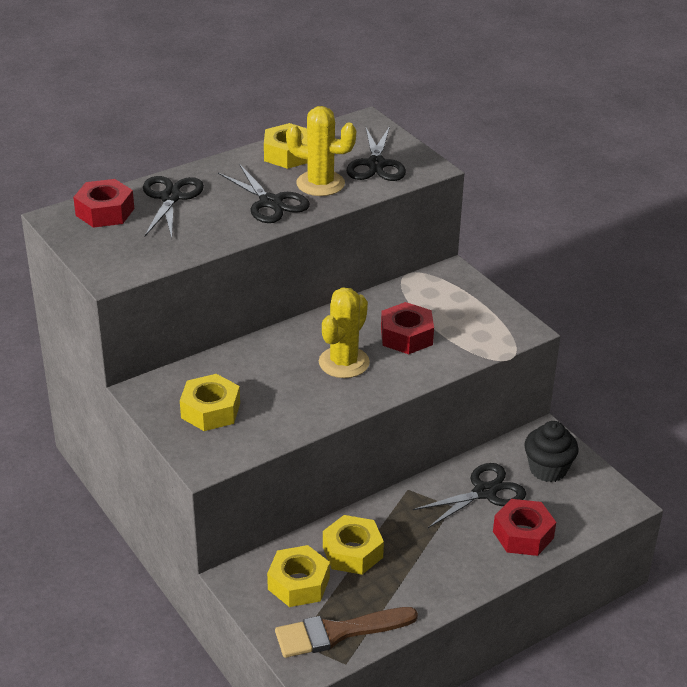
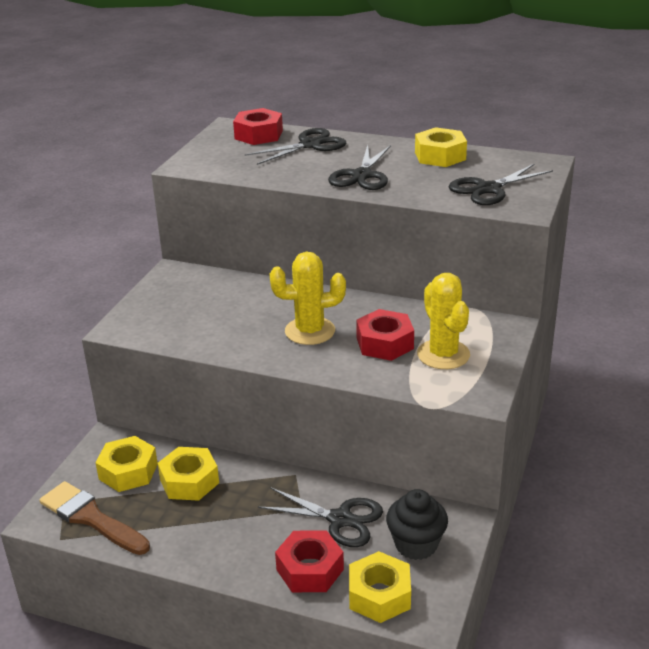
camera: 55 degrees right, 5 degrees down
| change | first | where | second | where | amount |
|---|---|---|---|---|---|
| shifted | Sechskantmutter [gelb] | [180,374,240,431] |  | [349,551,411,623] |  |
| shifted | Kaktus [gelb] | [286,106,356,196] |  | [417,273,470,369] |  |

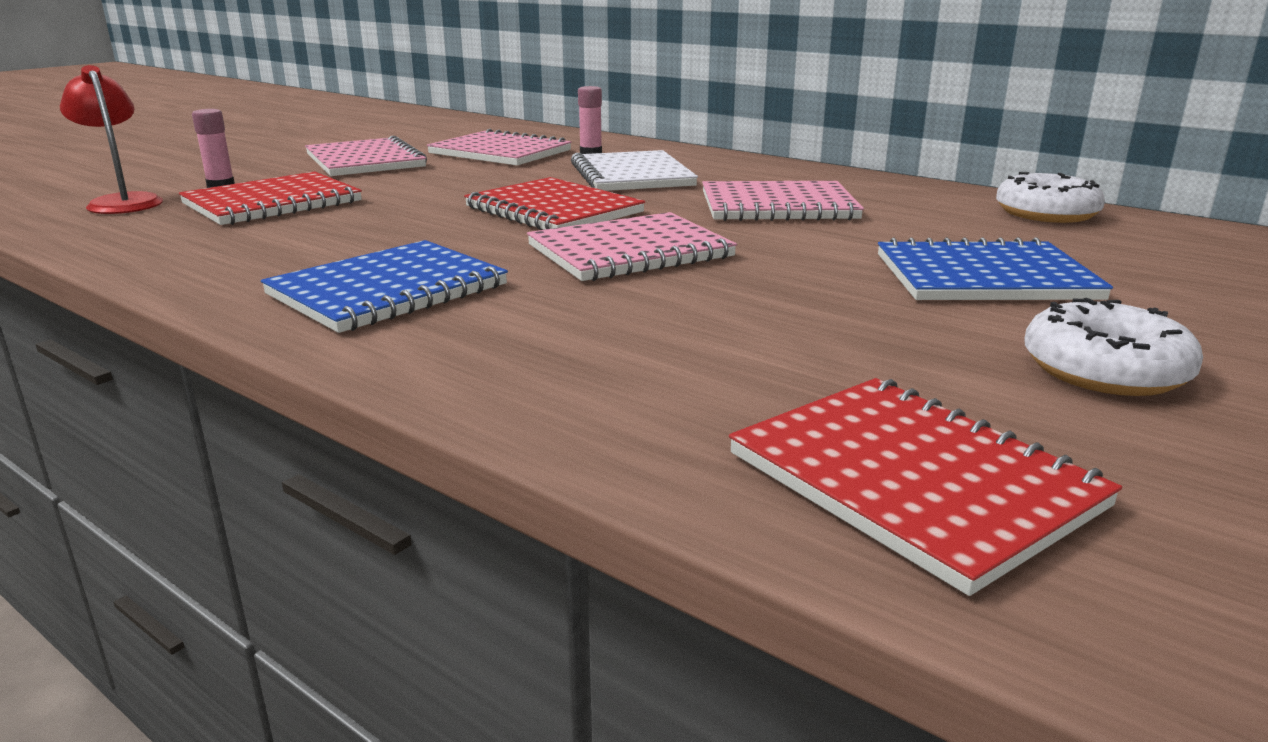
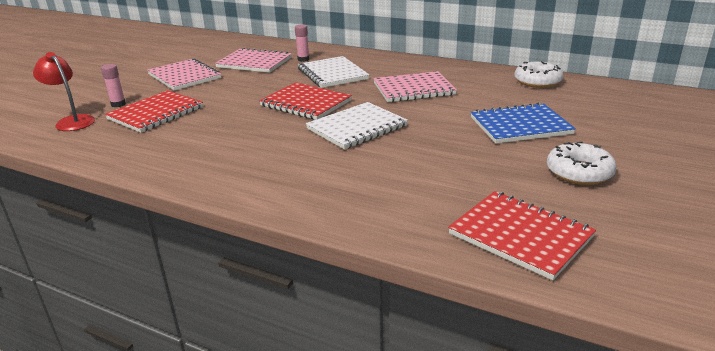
camera: 10 degrees left, 5 degrees up
| change | first | where | second | where | amount |
|---|---|---|---|---|---|
| gone | Notizbuch [blau] | [261,240,508,333] |  |  |  |
| repainted | Notizbuch [rosa] | [527,212,737,281] | Notizbuch [weiß] | [306,102,408,150] |  |

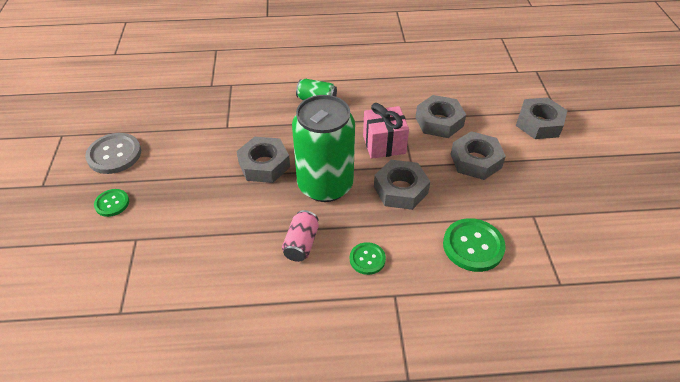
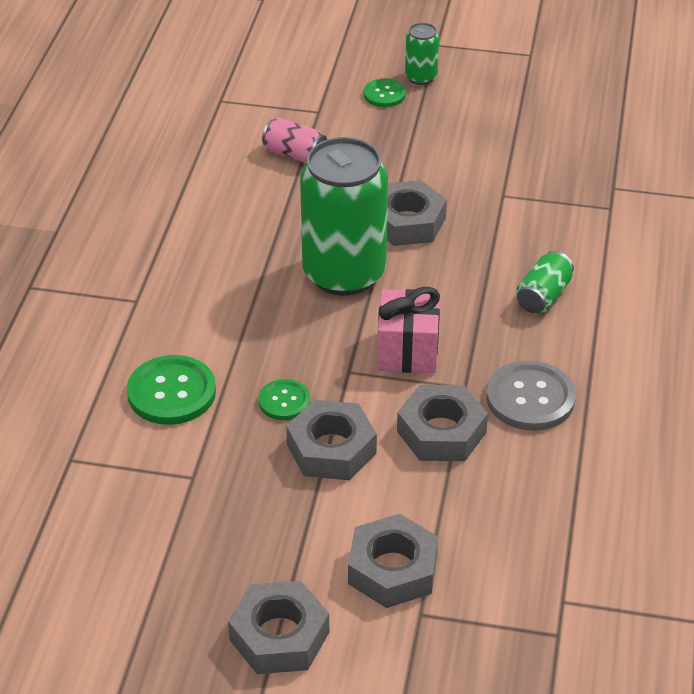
camera: 105 degrees right, 5 degrees down
| change | first | where | second | where | amount |
|---|---|---|---|---|---|
| new |  |  | Dose [grün] | [405,23,439,85] |  |
| shifted | Knopf [grau] | [85,133,141,174] |  | [486,360,576,431] |  |
| shifted | Dose [rosa] | [282,210,319,262] |  | [262,117,327,163] |  |
| shifted | Knopf [grün] | [350,242,386,275] |  | [258,379,310,420] |  |
| shifted | Sechskantmutter [grau] | [374,160,430,210] |  | [228,580,329,674] |  |

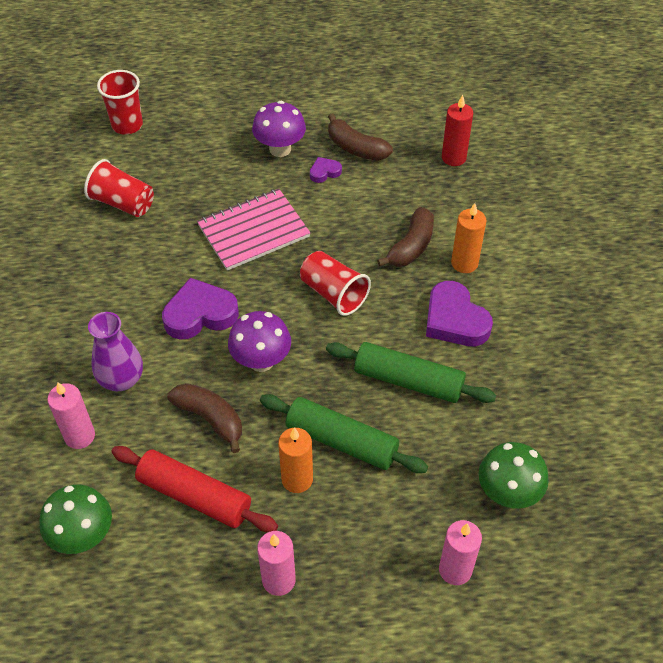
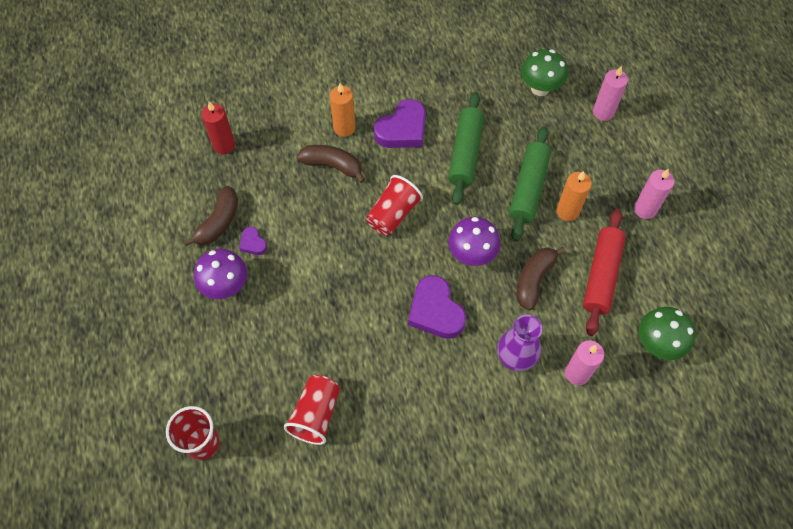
camera: 100 degrees left, 10 degrees up
| change | first | where | second | where | amount |
|---|---|---|---|---|---|
| gone | Notizbuch [rosa] | [197,189,310,271] |  |  |  |

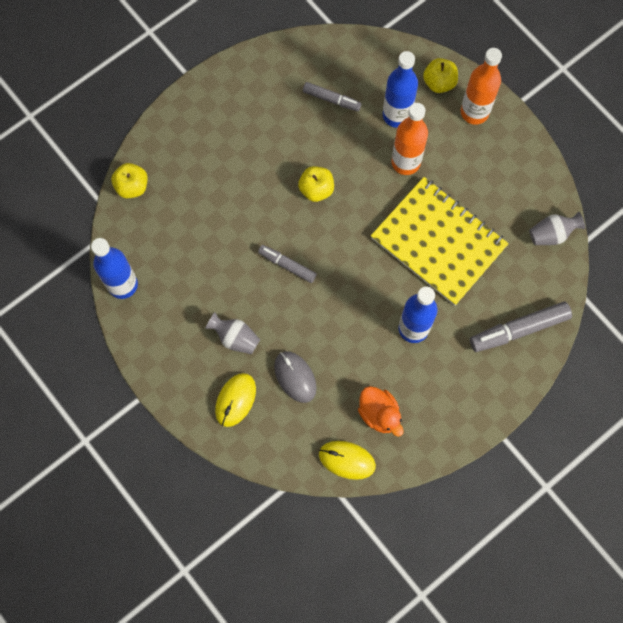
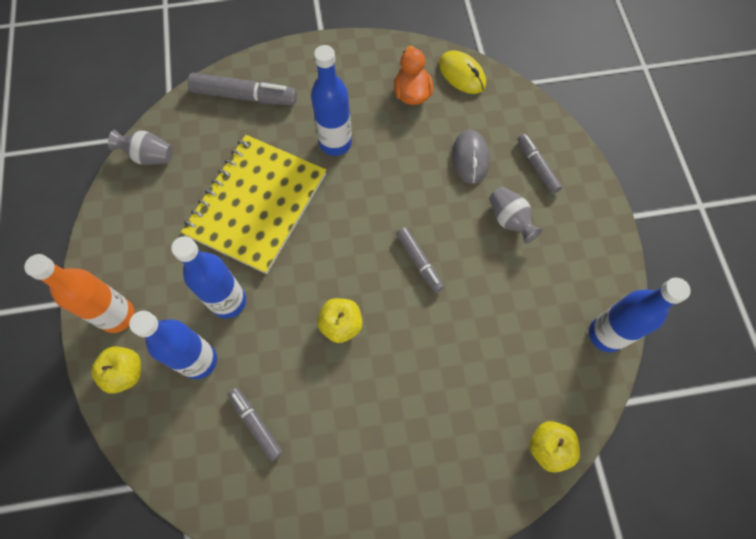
camera: 150 degrees left, 5 degrees down
| change | first | where | second | where | amount |
|---|---|---|---|---|---|
| swapped | Computermaus [gelb] | [215,373,256,427] | Filzstift [grau] | [517,134,563,194] |  |
| repainted | Flasche [orange] | [391,103,428,175] | Flasche [blau] | [171,236,246,319] |  |
| rotated | Notizbuch [gelb] | [371,177,509,306] |  | [181,135,326,274] | 45 degrees clockwise |

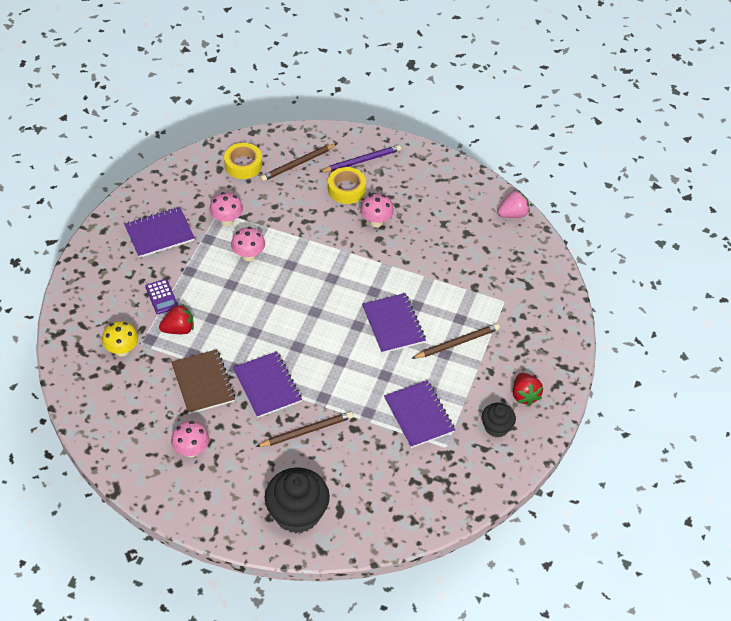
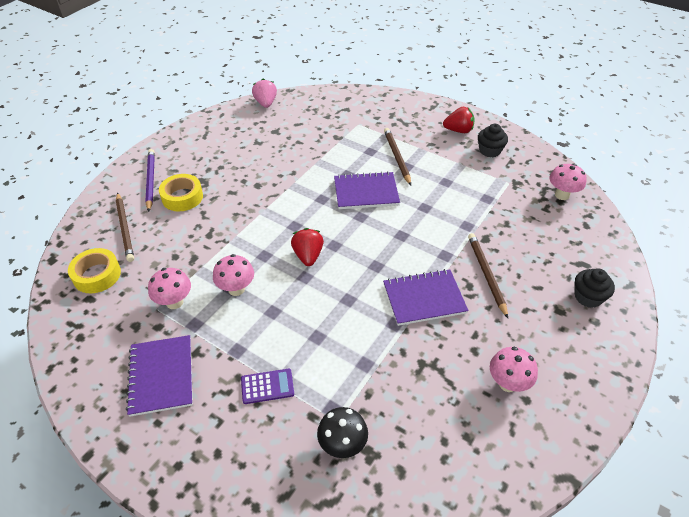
camera: 75 degrees left, 5 degrees down
| change | first | where | second | where | amount |
|---|---|---|---|---|---|
| gone | Notizbuch [braun] | [171,349,236,414] |  |  |  |
| gone | Notizbuch [lila] | [384,380,455,448] |  |  |  |
| shifted | Erdbeere [rot] | [159,304,194,334] |  | [291,228,324,266] |  |
| shifted | Pilz [rosa] | [360,194,394,227] |  | [550,164,587,200] |  |
| repainted | Pilz [gelb] | [102,321,138,357] | Pilz [schwarz] | [317,407,368,458] |  |
| scaled | Muffin [schwarz] | [265,467,330,533] |  | [575,268,615,308] | x0.56 |

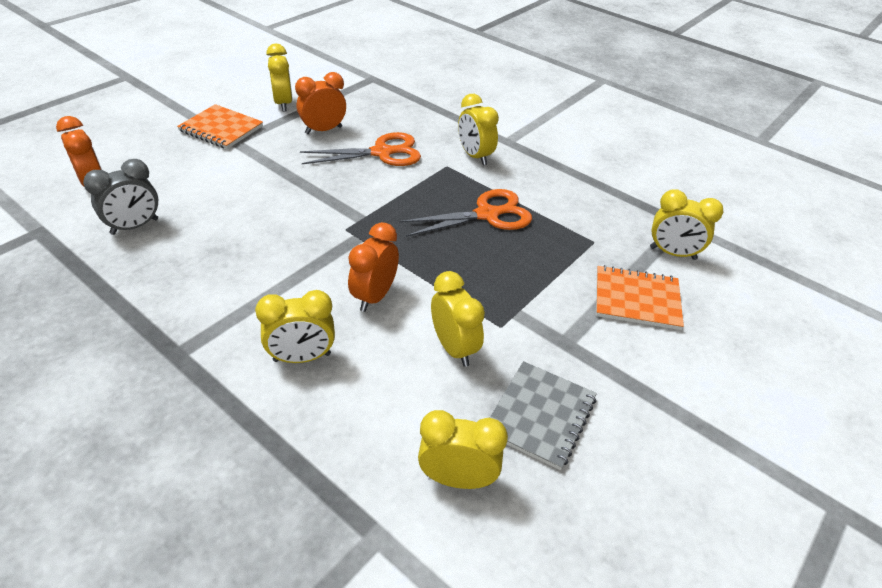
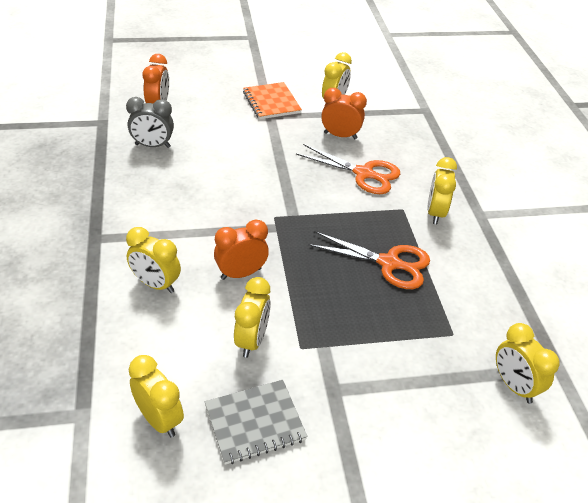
camera: 40 degrees right, 0 degrees up
| change | first | where | second | where | amount |
|---|---|---|---|---|---|
| gone | Notizbuch [orange] | [596,265,684,330] |  |  |  |

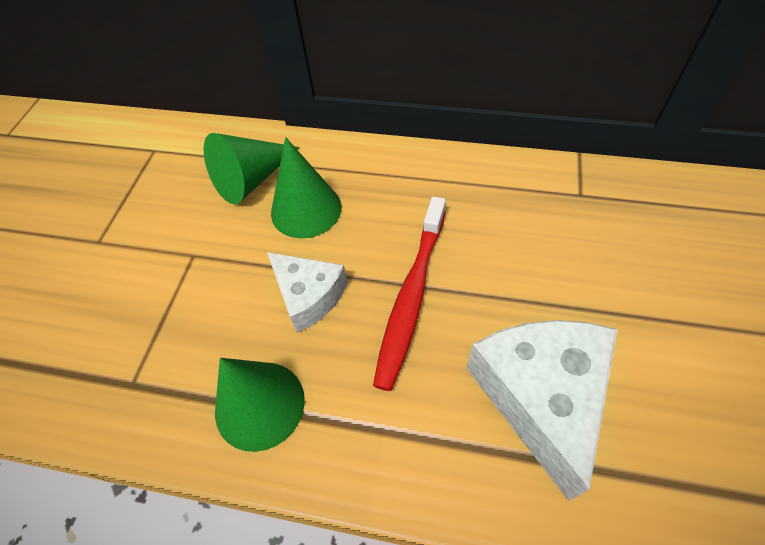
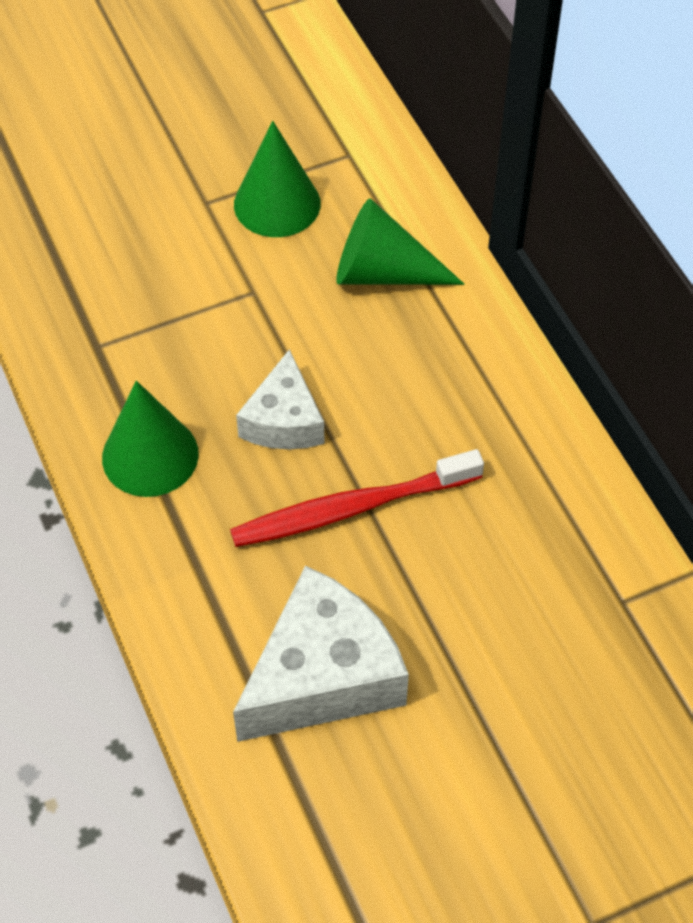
camera: 50 degrees right, 0 degrees up
| change | first | where | second | where | amount |
|---|---|---|---|---|---|
| shifted | Kegel [grün] | [271,137,341,239] |  | [234,121,320,237] |  |

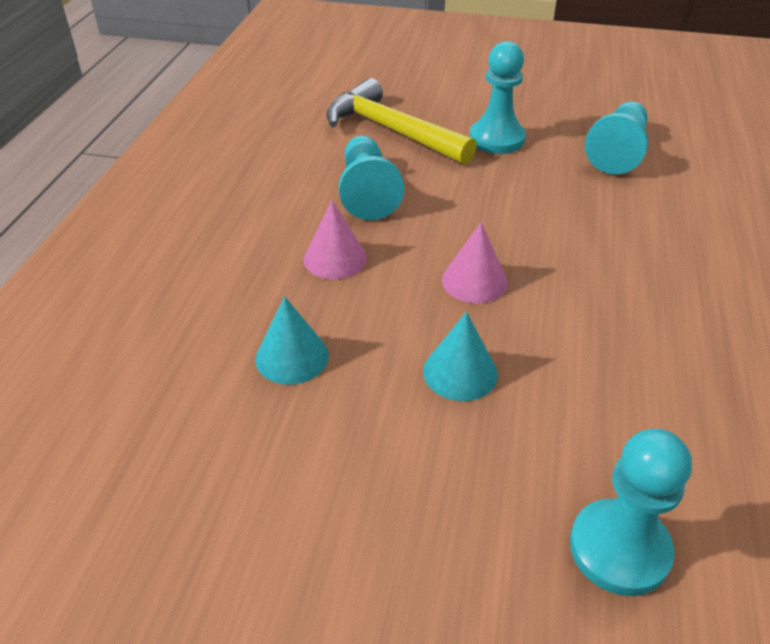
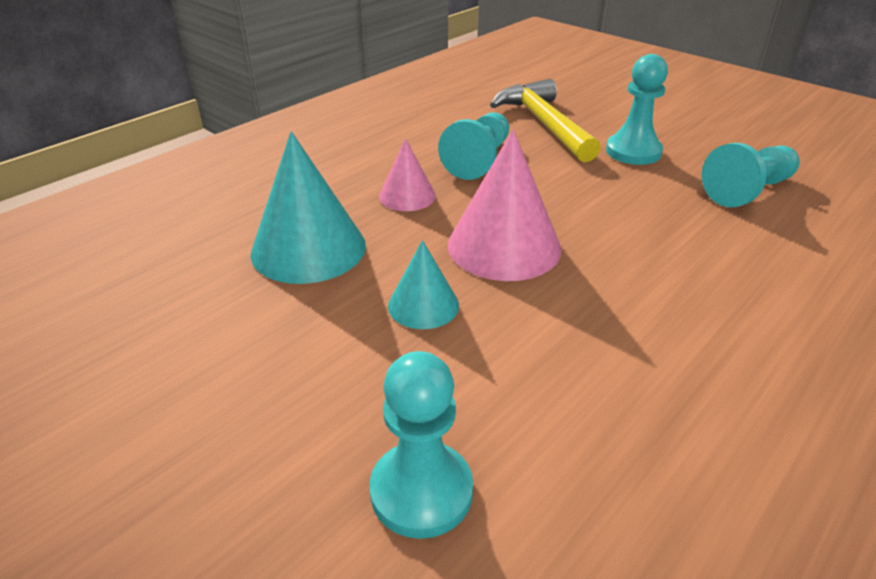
camera: 30 degrees right, 5 degrees down
| change | first | where | second | where | amount |
|---|---|---|---|---|---|
| scaled | Kegel [türkis] | [255,296,329,384] |  | [251,131,366,284] | x1.79 |
| scaled | Kegel [rosa] | [442,222,508,303] |  | [448,129,561,281] | x1.79 |

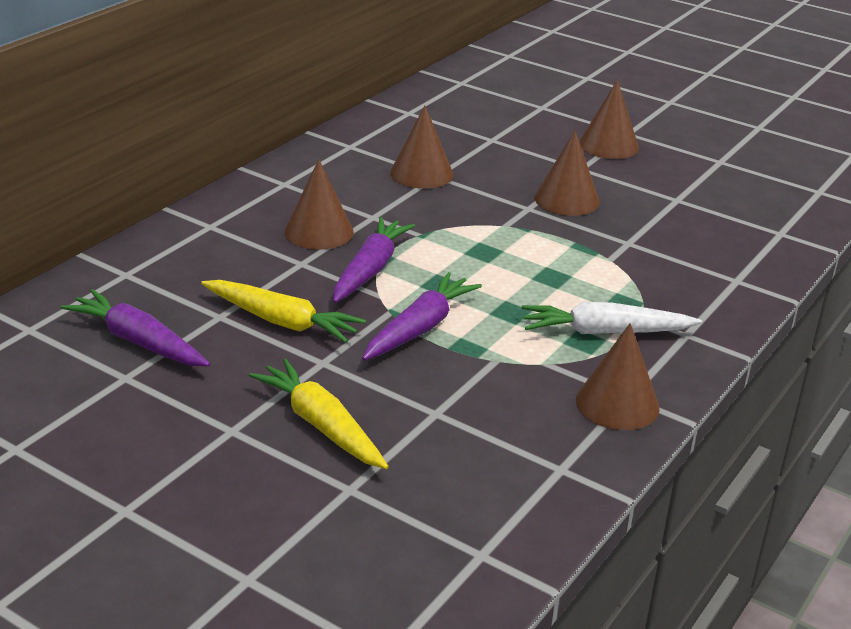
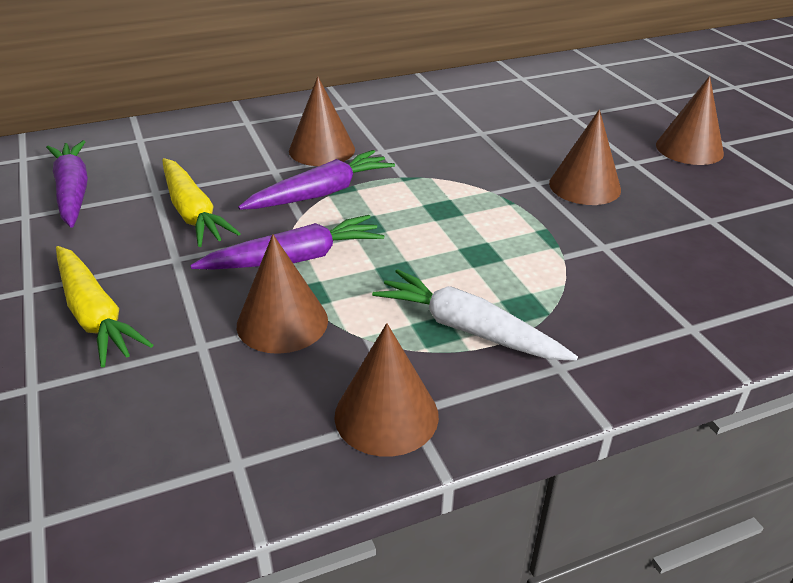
camera: 35 degrees right, 5 degrees up
| change | first | where | second | where | amount |
|---|---|---|---|---|---|
| shifted | Kegel [braun] | [390,106,454,189] |  | [237,234,328,354] |  |
| rotated | Karotte [gelb] | [249,358,389,469] |  | [56,246,153,368] | 150 degrees clockwise |

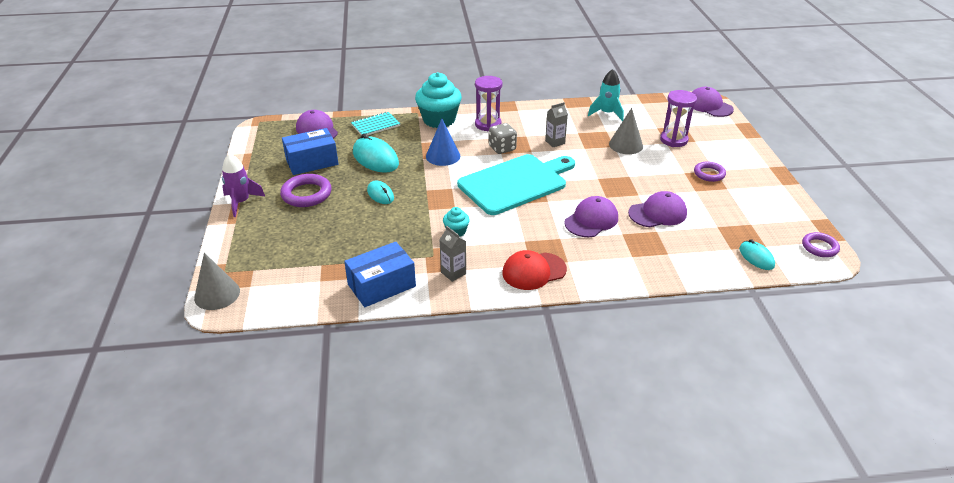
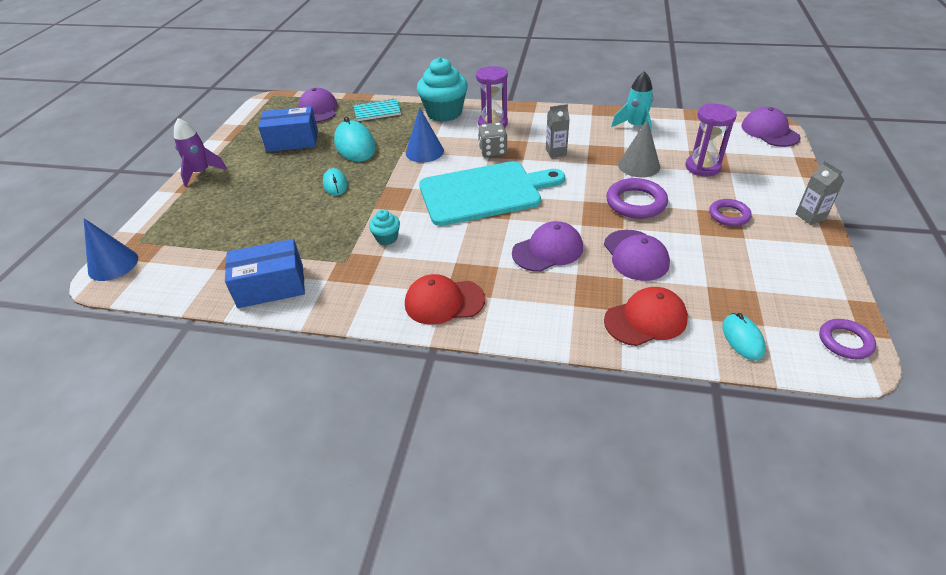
camera: 20 degrees right, 5 degrees up
| change | first | where | second | where | amount |
|---|---|---|---|---|---|
| new |  |  | Kappe [rot] | [604,287,688,346] |  |
| shifted | Ring [lila] | [280,174,332,207] |  | [606,178,668,219] |  |
| shifted | Getränkekarton [grau] | [440,226,466,282] |  | [795,160,844,225] |  |
| repainted | Kegel [grau] | [194,252,240,310] | Kegel [blau] | [84,218,138,281] |  |
| rotated | Kappe [lila] | [628,191,687,227] |  | [604,230,670,281] | 75 degrees clockwise |

